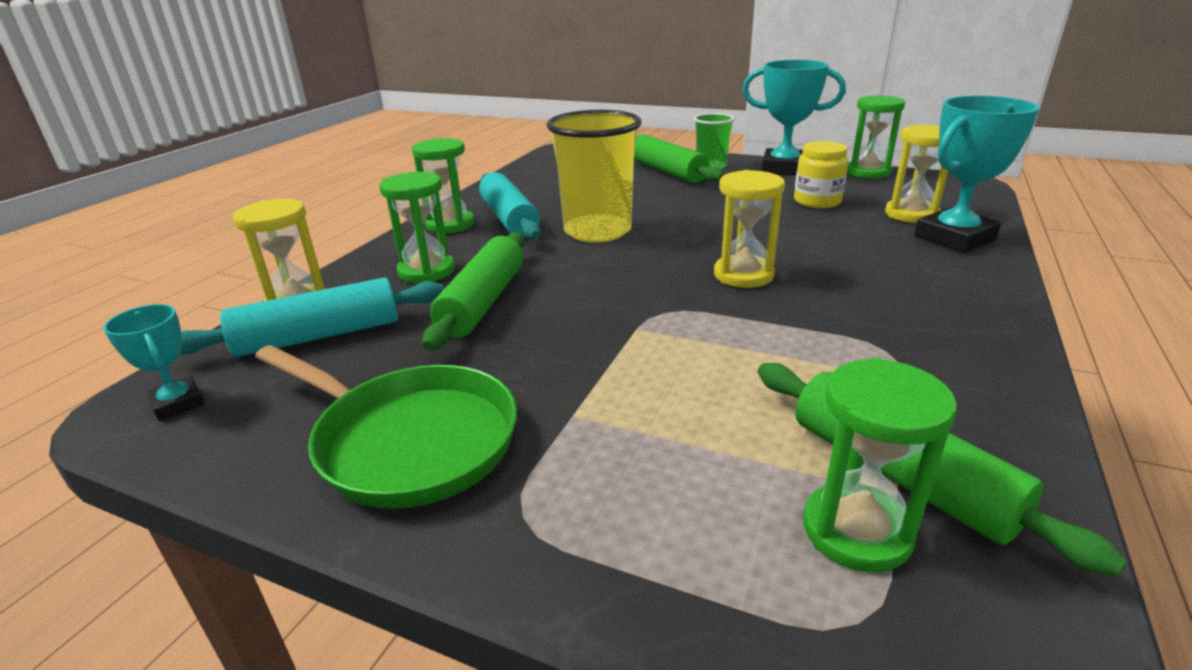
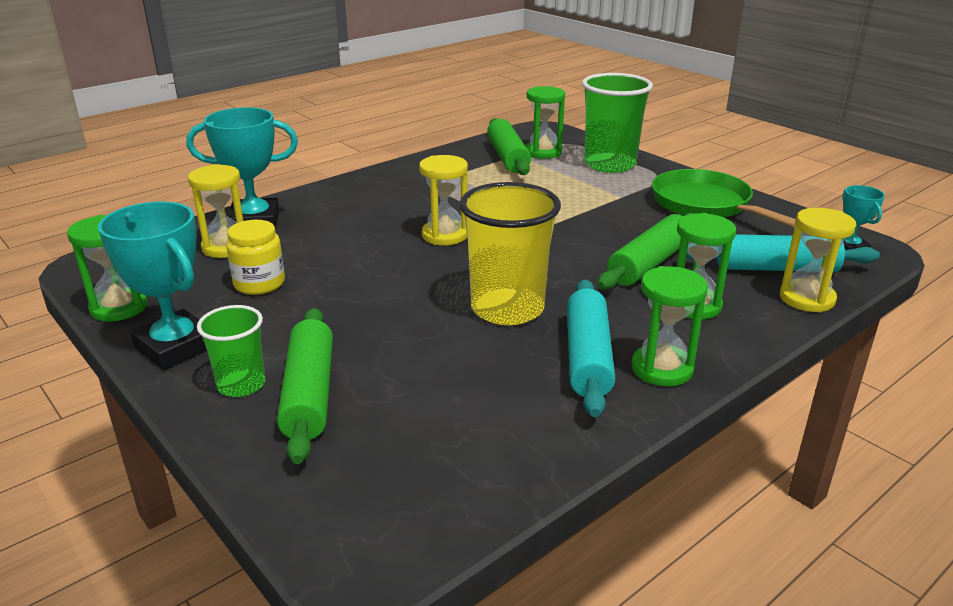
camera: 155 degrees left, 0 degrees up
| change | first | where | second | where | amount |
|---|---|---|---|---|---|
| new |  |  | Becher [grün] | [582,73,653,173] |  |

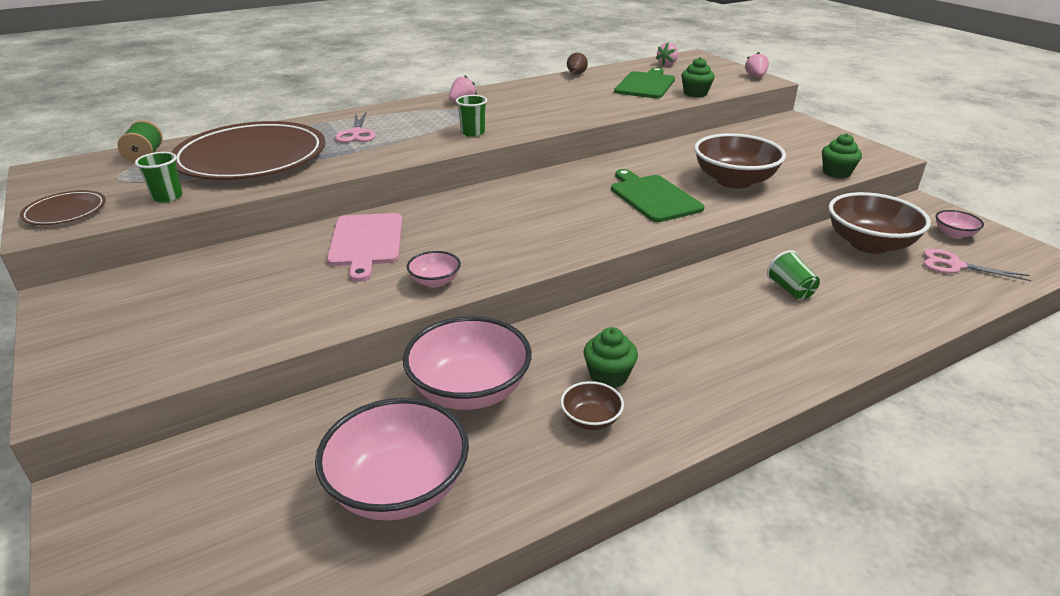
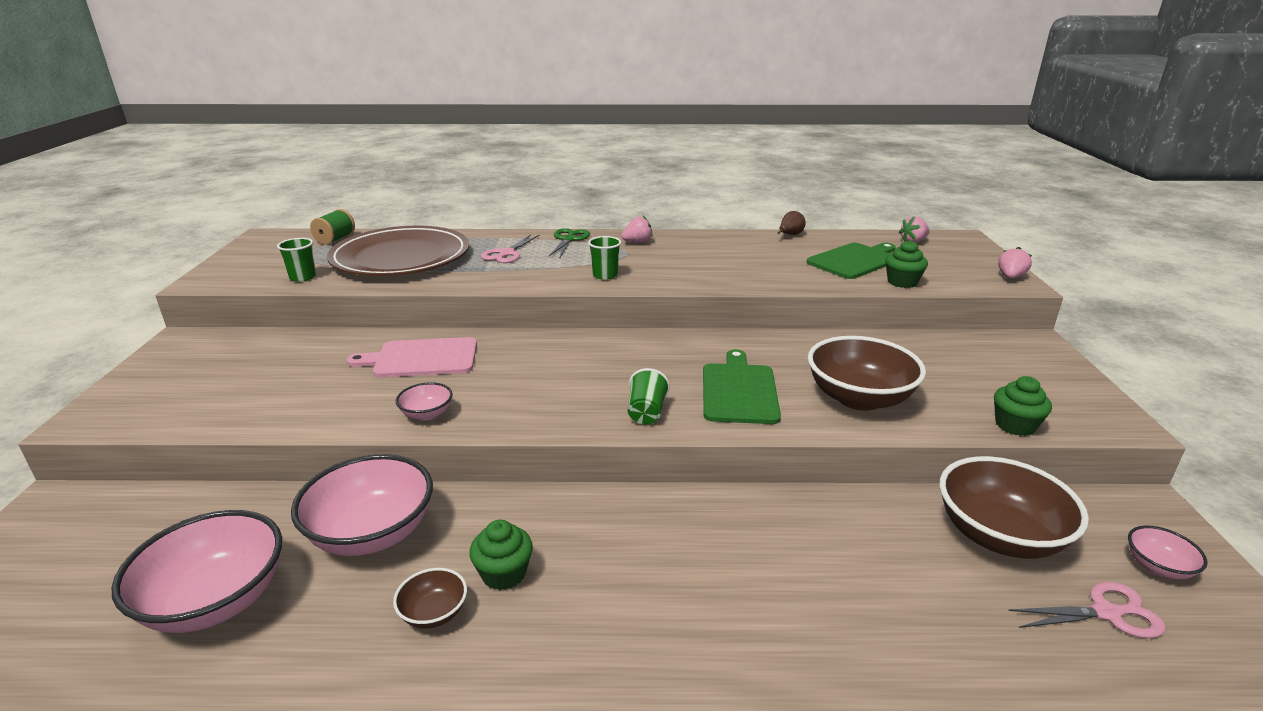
camera: 30 degrees right, 5 degrees down
| change | first | where | second | where | amount |
|---|---|---|---|---|---|
| gone | Teller [braun] | [20,190,106,225] |  |  |  |
| new |  |  | Schere [grün] | [549,228,590,257] |  |
| shifted | Becher [grün] | [767,250,820,300] |  | [628,368,670,424] |  |
| rotated | Schneidebrett [rosa] | [327,213,402,282] |  | [346,337,477,377] | 60 degrees clockwise |
| rotated | Schere [rosa] | [924,249,1031,281] |  | [1008,582,1166,638] | 120 degrees clockwise |

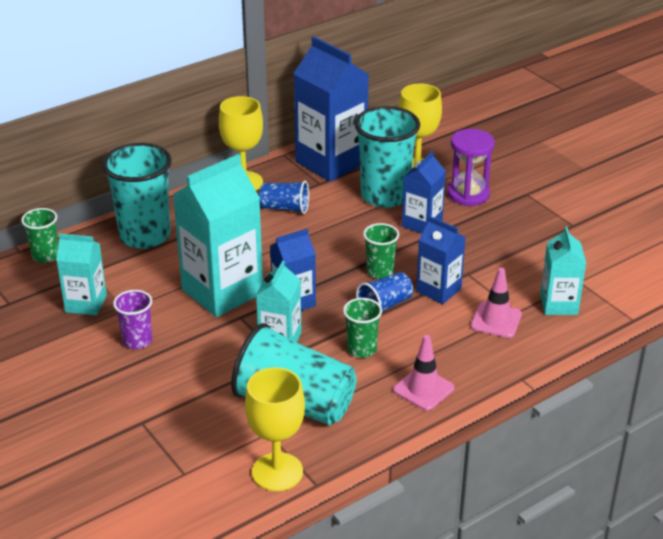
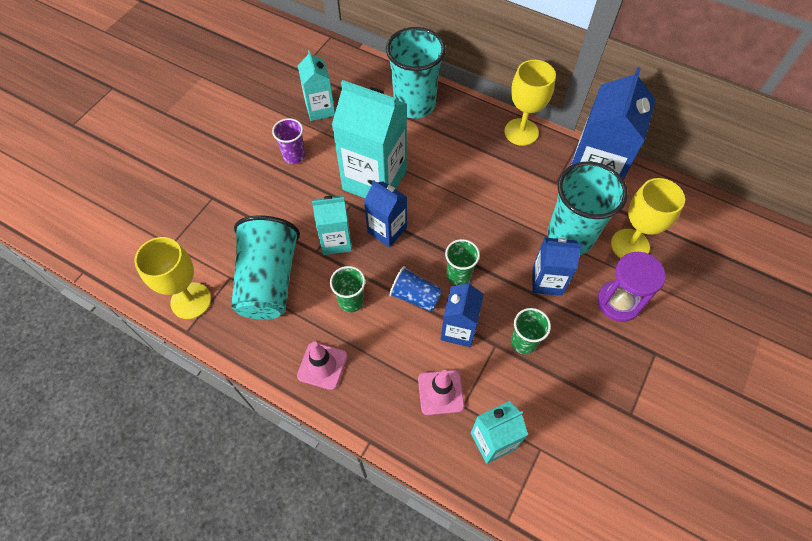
camera: 65 degrees right, 25 degrees up
| change | first | where | second | where | amount |
|---|---|---|---|---|---|
| gone | Becher [blau] | [259,181,309,214] |  |  |  |
| shifted | Becher [grün] | [21,208,58,263] |  | [511,308,551,354] |  |

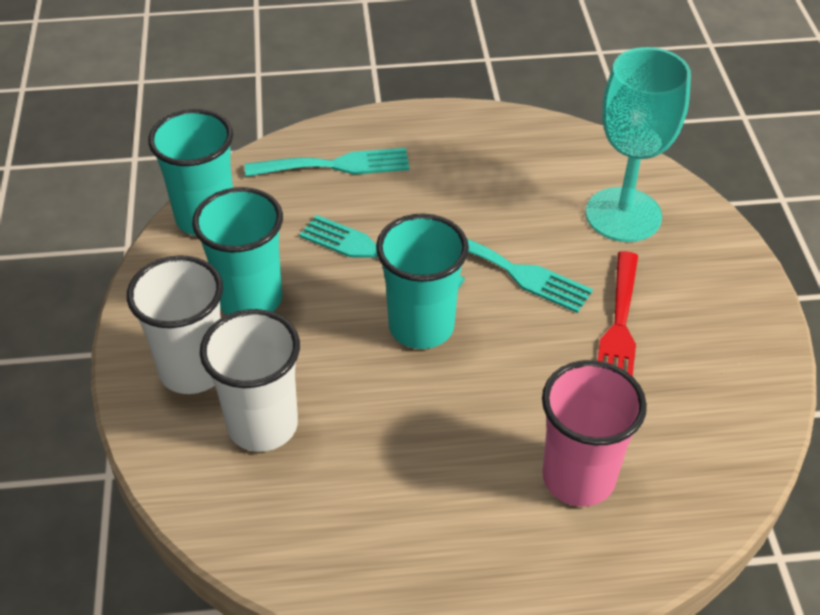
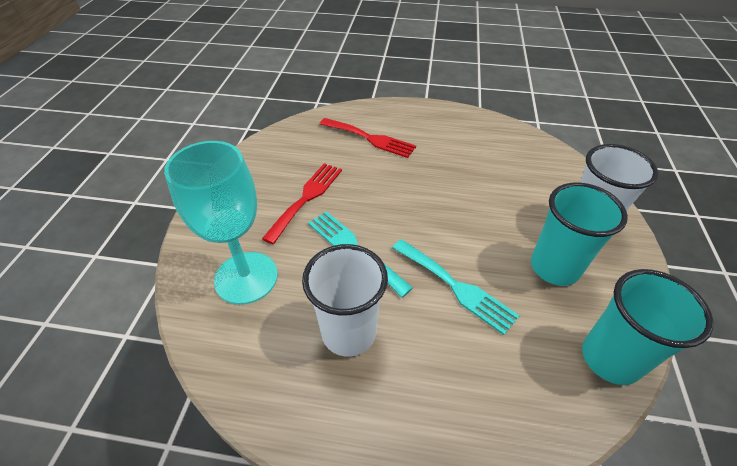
camera: 165 degrees left, 0 degrees up
| change | first | where | second | where | amount |
|---|---|---|---|---|---|
| gone | Gabel [türkis] | [245,148,410,177] |  |  |  |
| gone | Becher [türkis] | [376,213,469,349] |  |  |  |
| shifted | Becher [weiß] | [200,309,300,452] |  | [302,244,388,357] |  |
| swapped | Becher [rosa] | [542,360,647,506] | Gabel [rot] | [320,118,416,158] |  |

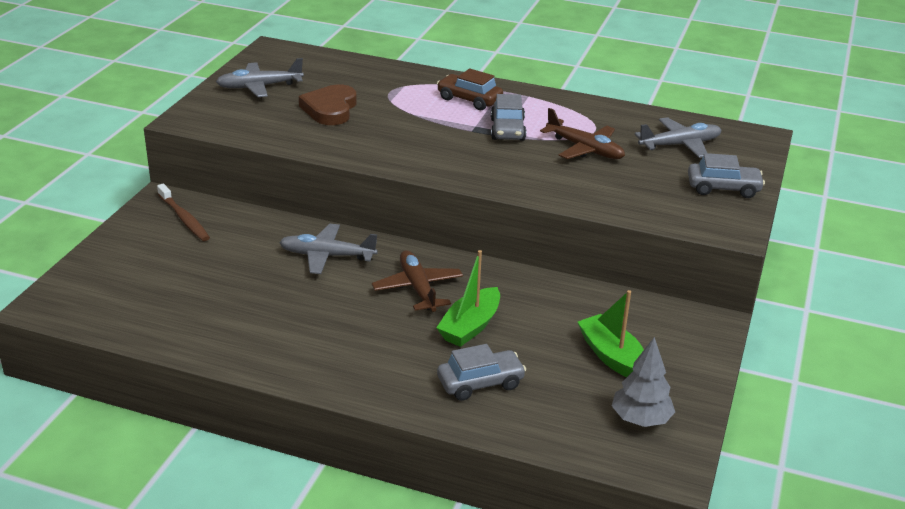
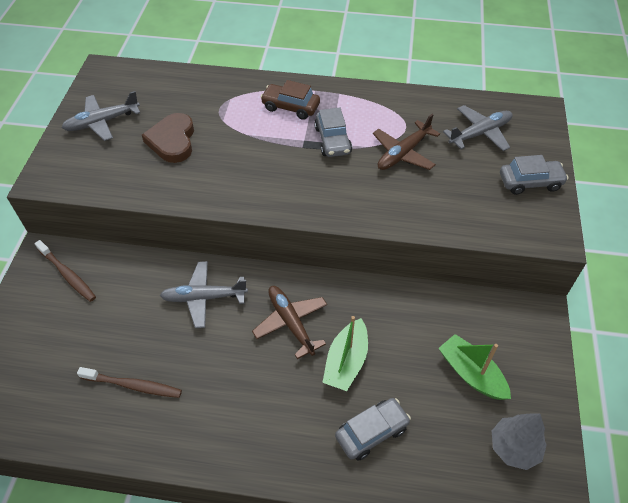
camera: 10 degrees left, 20 degrees up
| change | first | where | second | where | amount |
|---|---|---|---|---|---|
| new |  |  | Zahnbürste [braun] | [77,367,182,398] |  |
| rotated | Flugzeug [braun] | [540,108,625,159] |  | [373,114,440,170] | 105 degrees clockwise |

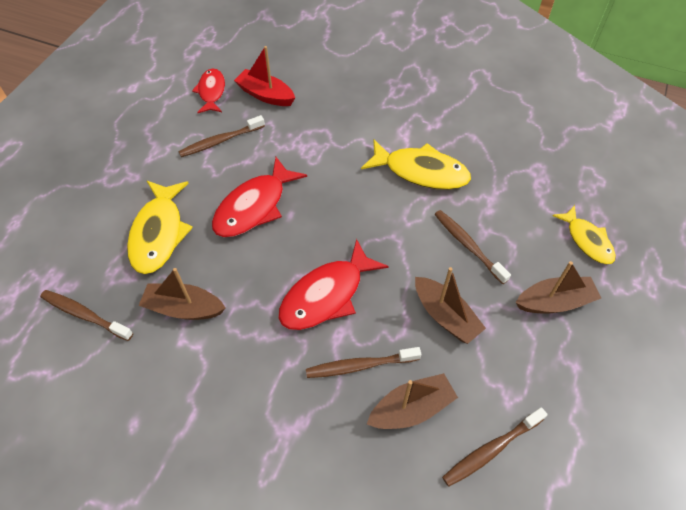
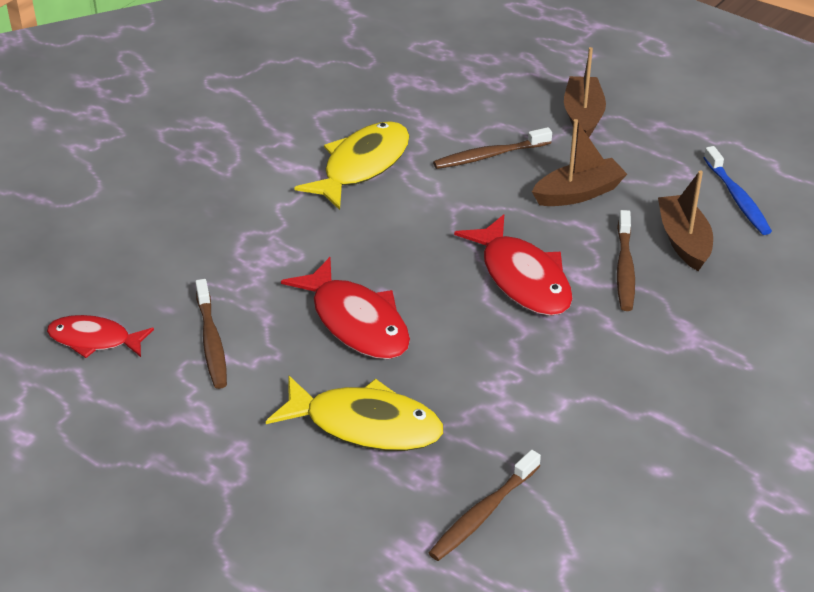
camera: 75 degrees left, 15 degrees down
| change | first | where | second | where | amount |
|---|---|---|---|---|---|
| gone | Boot [braun] | [139,268,226,320] |  |  |  |
| gone | Boot [rot] | [234,46,295,106] |  |  |  |
| gone | Fisch [gelb] | [552,205,616,264] |  |  |  |
| repainted | Zahnbürste [braun] | [442,407,548,487] | Zahnbürste [blau] | [704,146,772,235] |  |

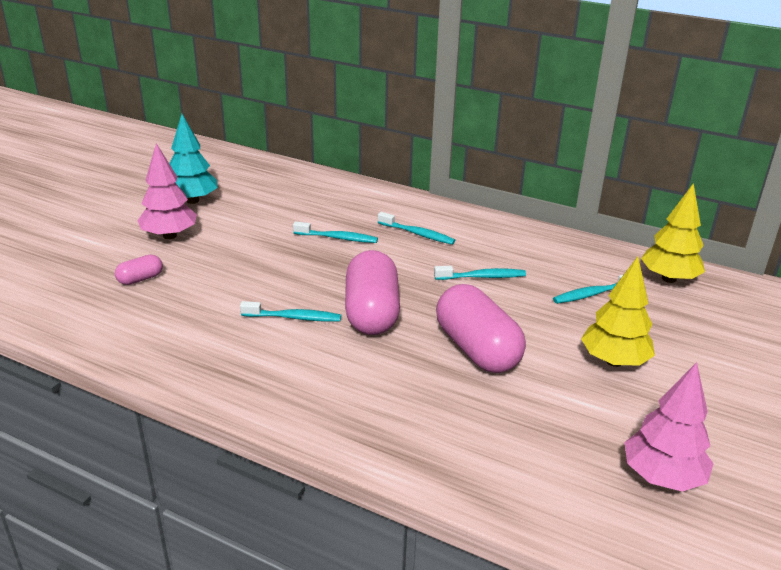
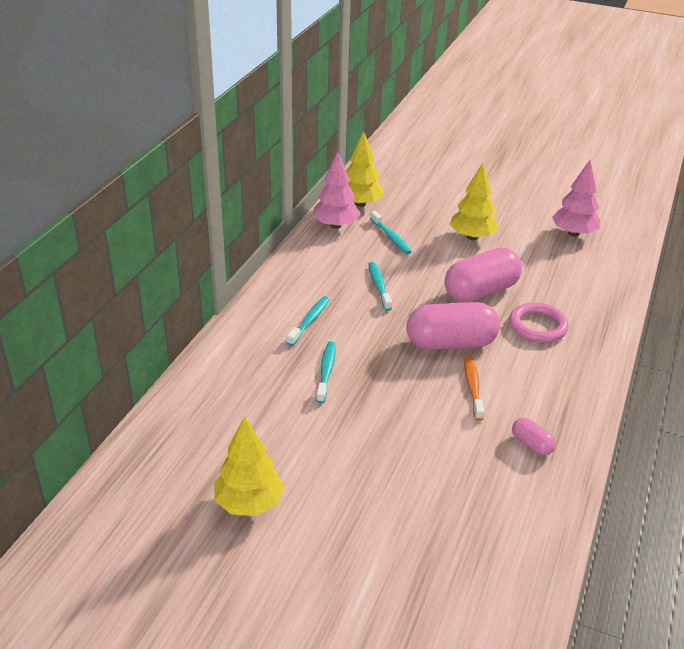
camera: 95 degrees left, 5 degrees up
| change | first | where | second | where | amount |
|---|---|---|---|---|---|
| new |  |  | Ring [rosa] | [509,302,569,343] |  |
| shifted | Kapsel [rosa] | [115,255,163,285] |  | [512,418,556,455] |  |
| shifted | Baum [rosa] | [137,143,197,239] |  | [313,152,361,229] |  |
| repainted | Baum [türkis] | [169,114,217,204] | Baum [gelb] | [214,416,284,516] |  |
| repainted | Zahnbürste [türkis] | [240,301,341,322] | Zahnbürste [orange] | [464,356,484,421] |  |

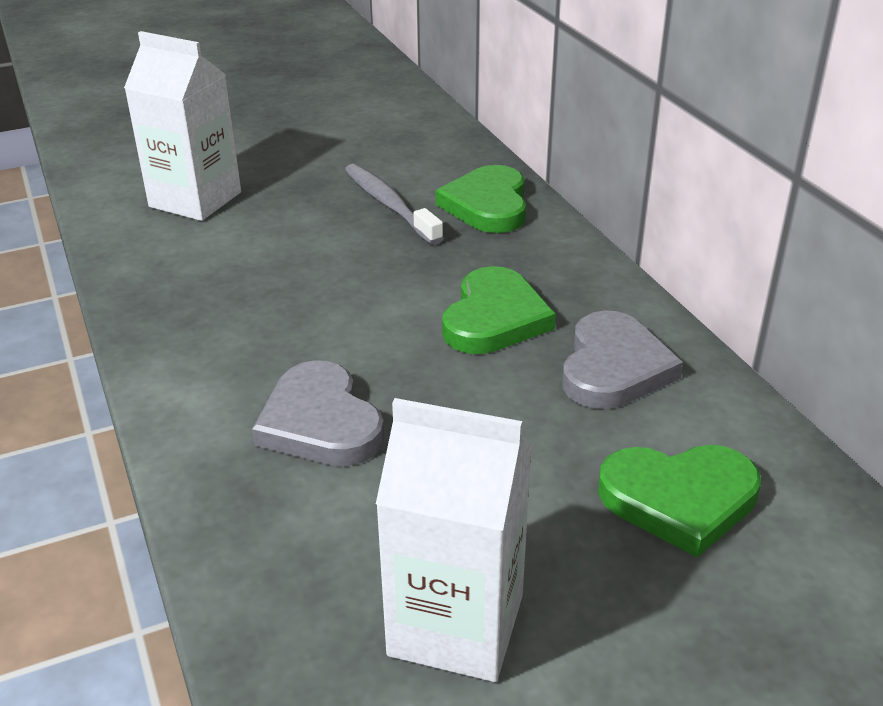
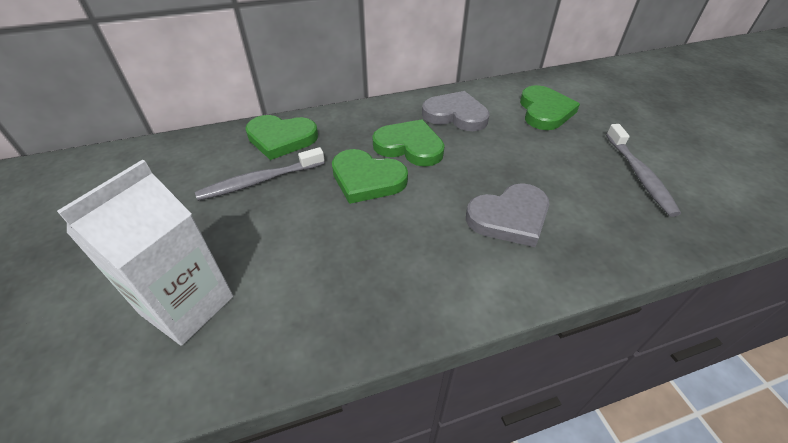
camera: 85 degrees left, 10 degrees up
| change | first | where | second | where | amount |
|---|---|---|---|---|---|
| new |  |  | Herz [grün] | [332,149,408,204] |  |
| swapped | Getränkekarton [weiß] | [376,398,532,682] | Zahnbürste [grau] | [606,124,681,217] |  |

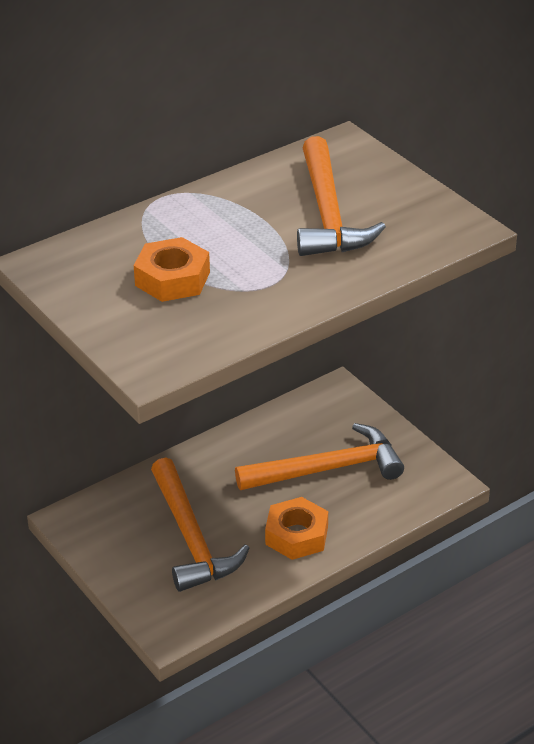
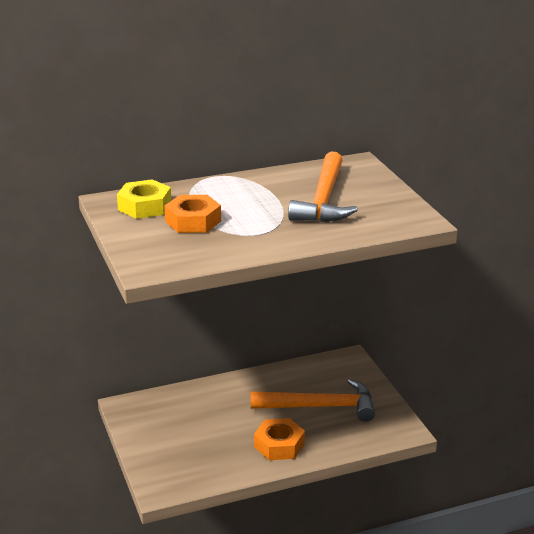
camera: 15 degrees right, 10 degrees down
| change | first | where | second | where | amount |
|---|---|---|---|---|---|
| gone | Hammer [orange] | [151,457,249,592] |  |  |  |
| new |  |  | Sechskantmutter [gelb] | [117,179,171,219] |  |

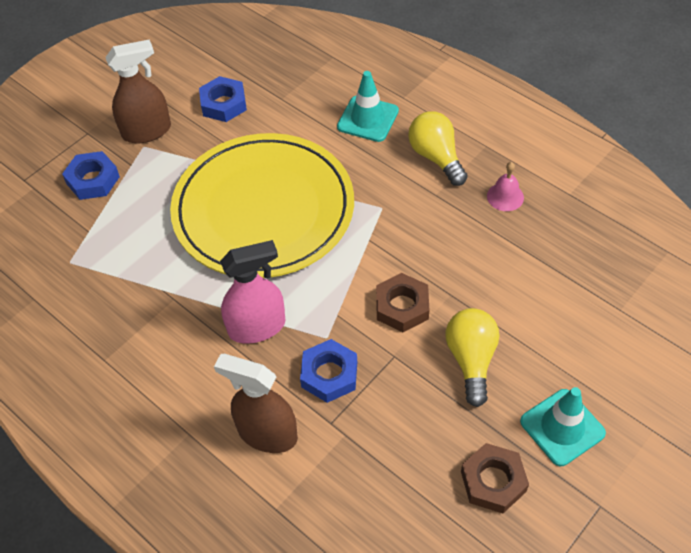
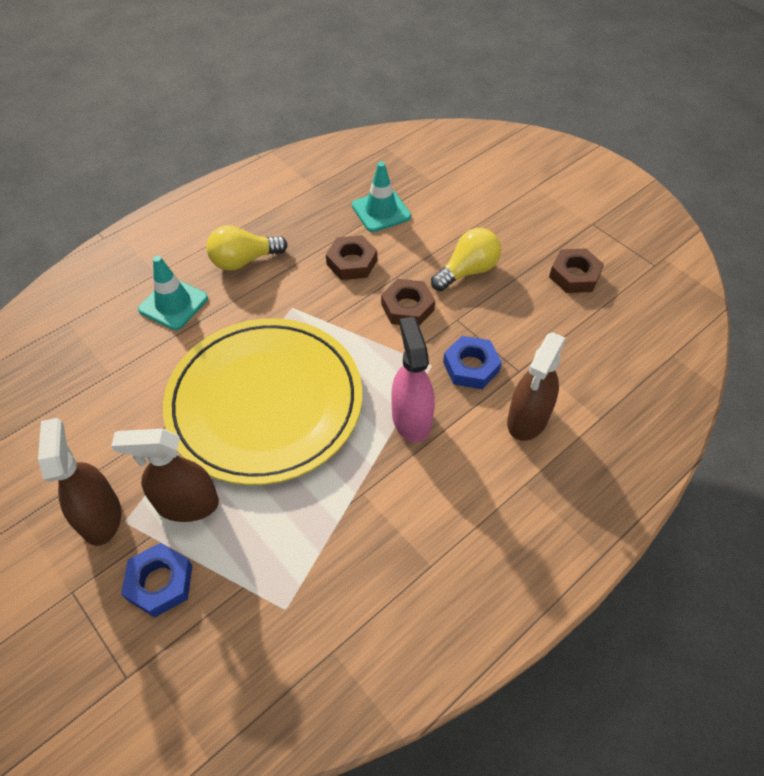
camera: 85 degrees left, 0 degrees up
| change | first | where | second | where | amount |
|---|---|---|---|---|---|
| gone | Sechskantmutter [blau] | [199,76,247,122] |  |  |  |
| gone | Glocke [rosa] | [487,162,524,211] |  |  |  |
| new |  |  | Sprühflasche [braun] | [111,429,219,522] |  |
| new |  |  | Sechskantmutter [braun] | [326,235,377,280] |  |
| shifted | Leitkegel [türkis] | [520,387,606,466] |  | [352,162,411,232] |  |
| rotated | Glühbirne [gelb] | [446,308,499,407] |  | [431,228,501,291] | 135 degrees clockwise |

